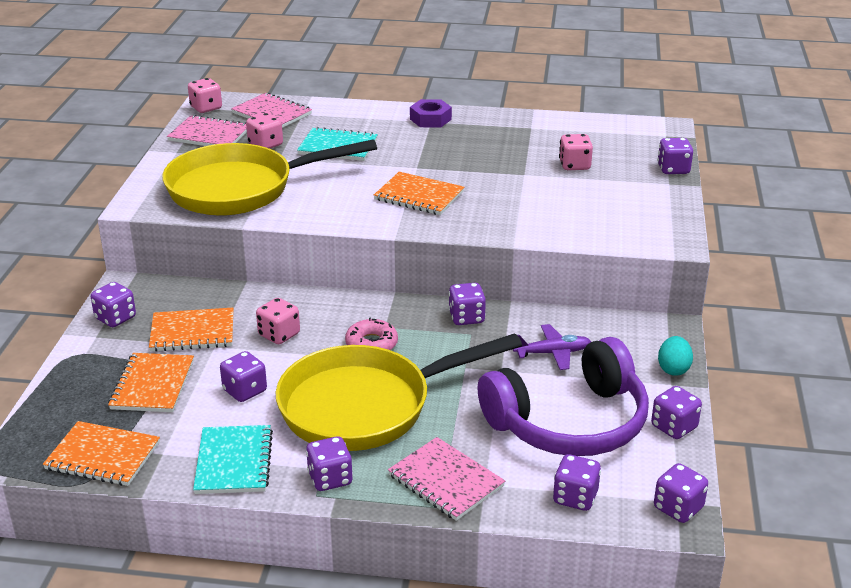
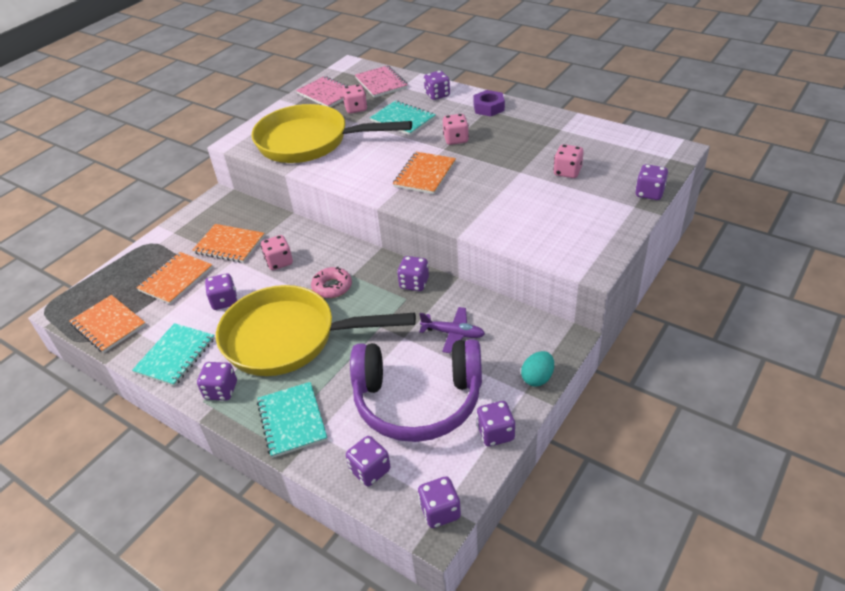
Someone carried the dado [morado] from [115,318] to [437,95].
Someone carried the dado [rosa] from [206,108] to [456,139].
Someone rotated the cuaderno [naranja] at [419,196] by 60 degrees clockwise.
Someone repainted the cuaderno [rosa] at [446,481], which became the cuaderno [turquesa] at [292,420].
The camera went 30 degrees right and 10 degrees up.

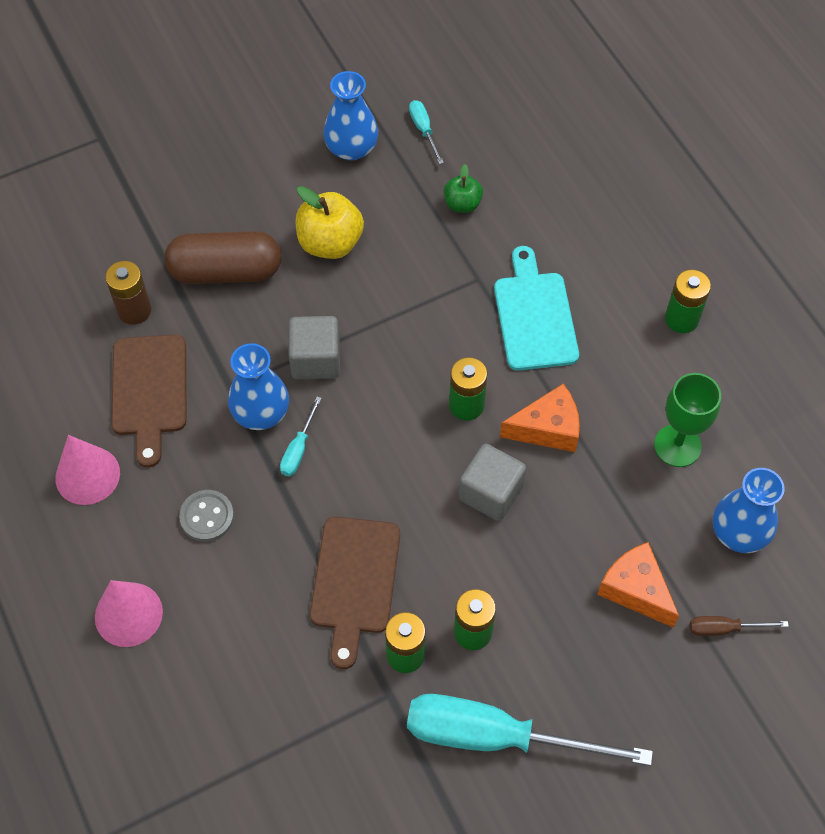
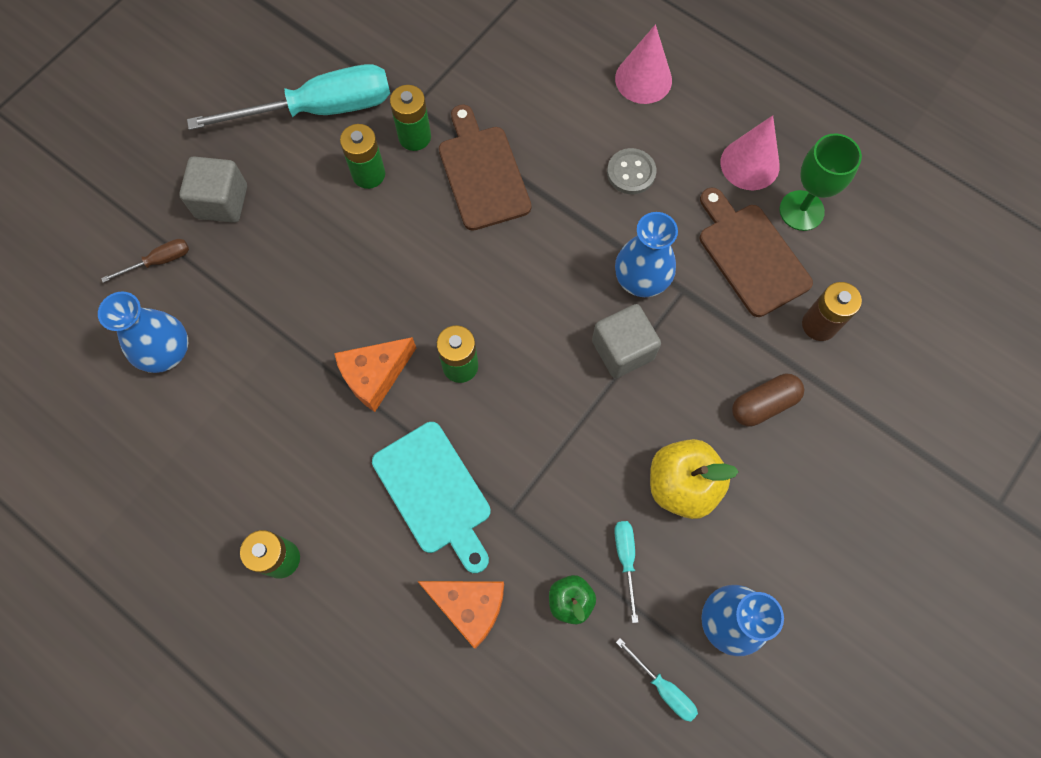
Someone scaled the cápsula [marrón] at [226,271] by 0.61.
Someone carried the destornillador [turquesa] from [298,449] to [625,559].
Someone carried the cubo [gris] from [490,493] to [222,202].
Someone carried the queso [naranja] from [636,590] to [469,606].
Someone carried the copa [verde] from [677,445] to [801,210].
The camera went 155 degrees right and 10 degrees up.

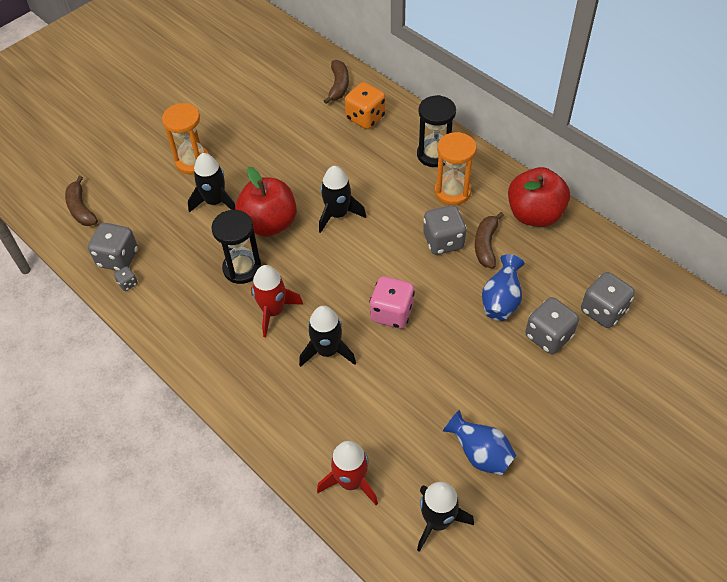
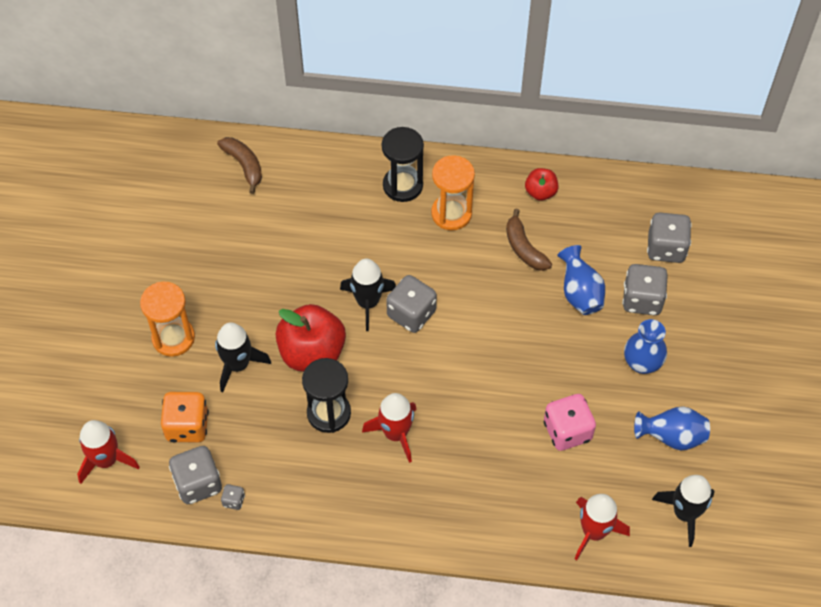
Someone swapped the plátano [marrón] at [81,208] for the cohete [rojo] at [106,460].
Someone took away the cohete [negro] at [327,351].
Someone carried the dado [naranja] from [365,118] to [187,426].
Someone carried the dado [rosa] from [392,313] to [567,431].
Someone carried the dado [gris] from [443,241] to [411,314].
Someone scaled the manzana [rojo] at [534,214] by 0.51.
Someone put down the florero [azul] at [642,363].
The camera went 40 degrees left and 5 degrees up.

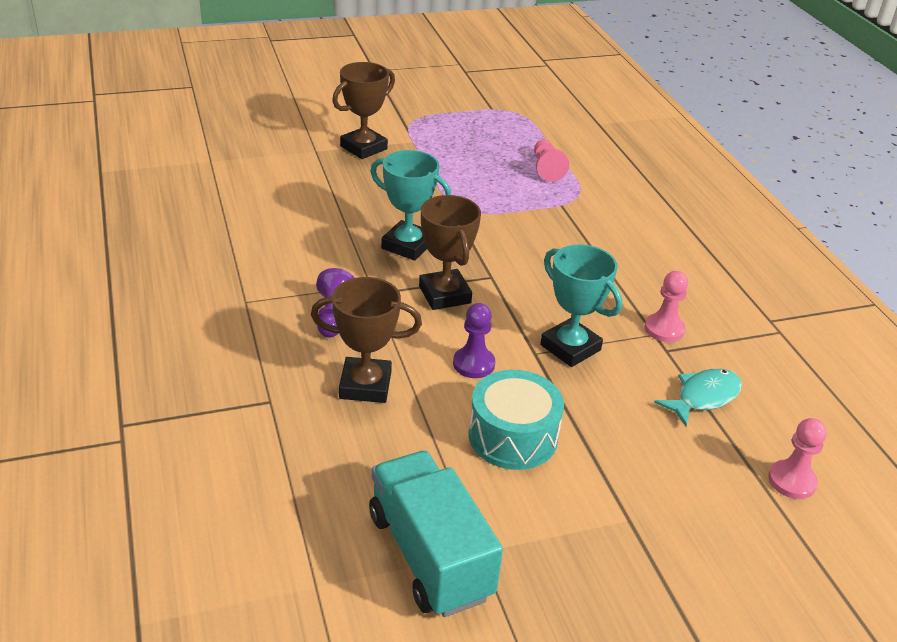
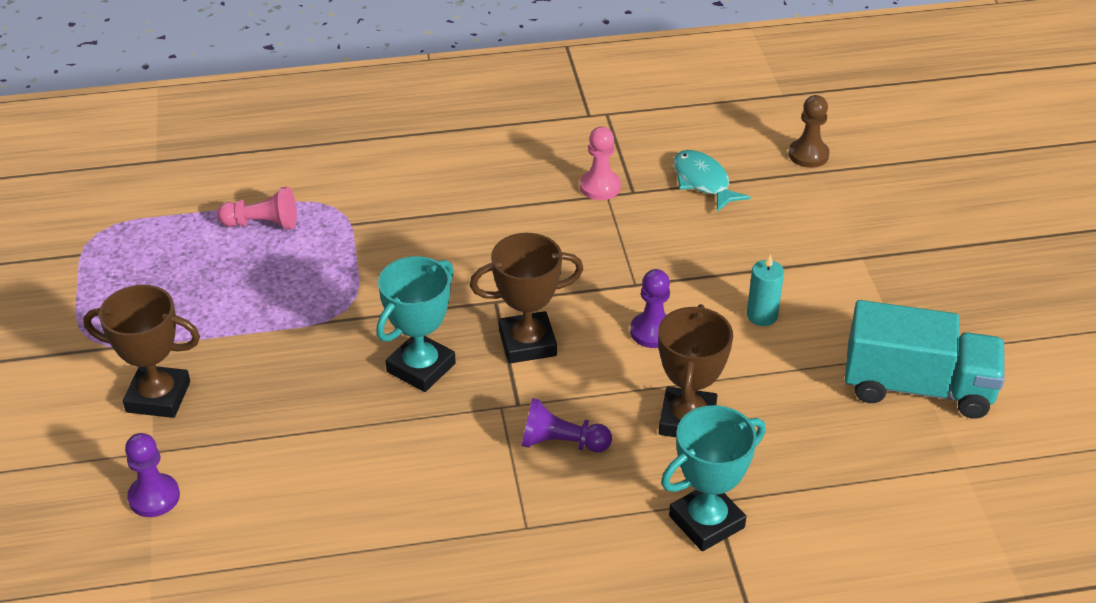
Someone rotated the trofeo [marrón] at [363,147] by 45 degrees counterclockwise.
Someone rotated the camión [turquesa] at [430,555] by 150 degrees counterclockwise.
Someone swapped the tambor [turquesa] at [513,436] for the vela [turquesa] at [762,316].
Someone carried the trofeo [turquesa] from [570,347] to [706,522].
Someone repainted the peón [rosa] at [792,481], which became the peón [marrón] at [808,155].
Someone put down the peón [morado] at [154,497].
The camera went 80 degrees left and 5 degrees up.

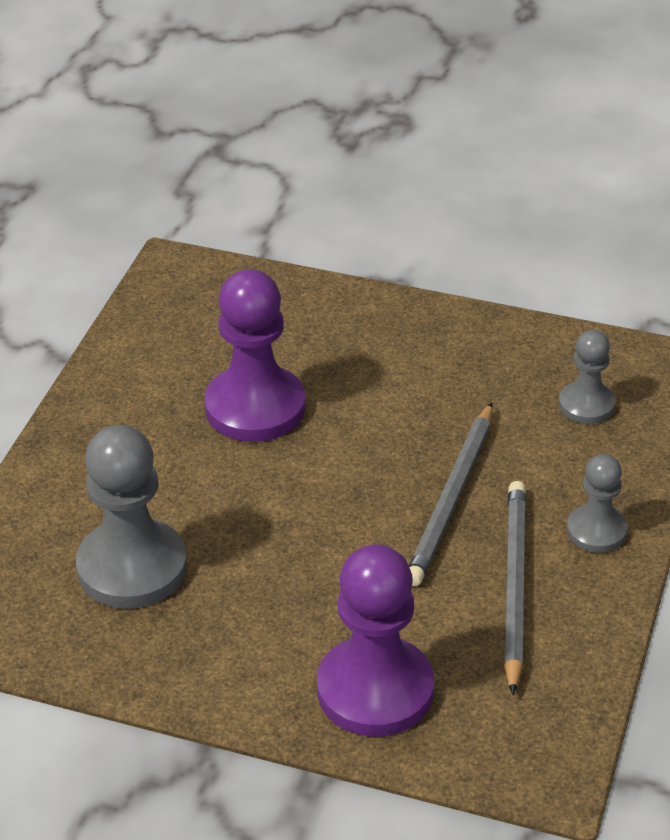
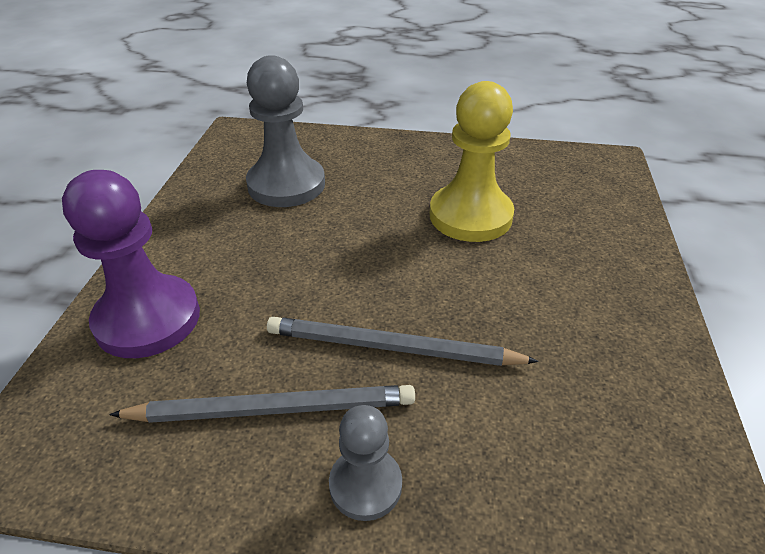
Someone repainted the peón [morado] at [255,407], which became the peón [amarillo] at [470,216].
Someone took away the peón [gris] at [586,405].
The camera went 80 degrees right and 0 degrees up.

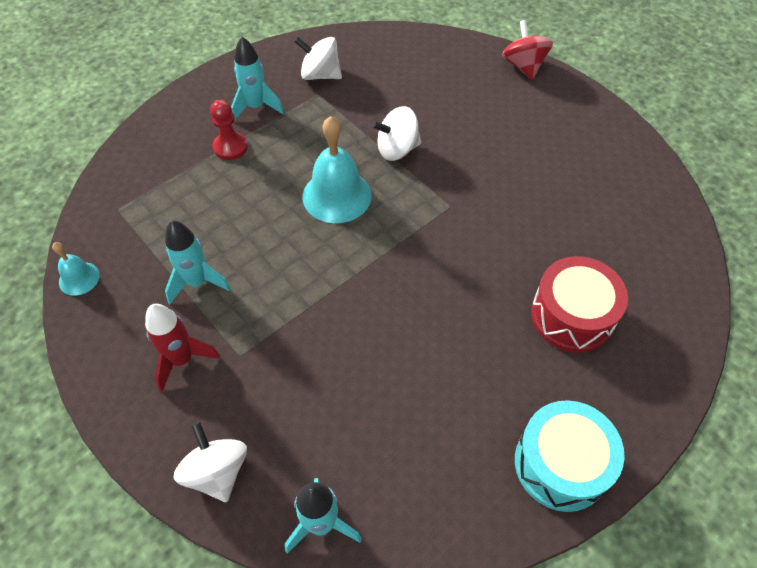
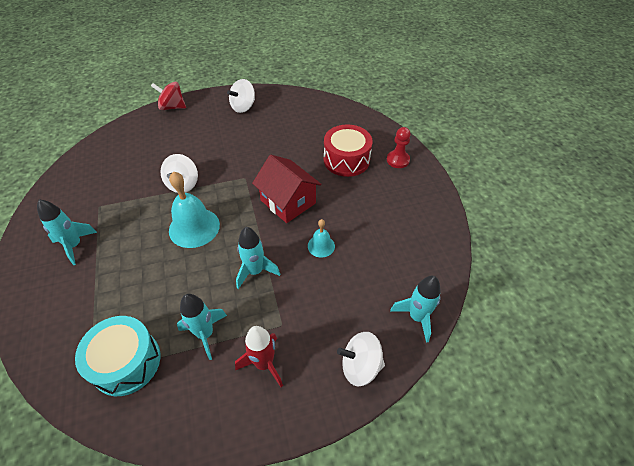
Someone carried the campana [turquesa] from [79,278] to [321,246].
Someone carried the peón [rojo] from [230,147] to [397,160].
Someone carried the peonza [blanco] from [320,75] to [243,107].
Someone carried the tambor [turquesa] from [561,464] to [126,362].
Someone put down the cohete [turquesa] at [255,271].
Someone put down the casa [rojo] at [288,202].
The camera went 65 degrees left and 5 degrees down.

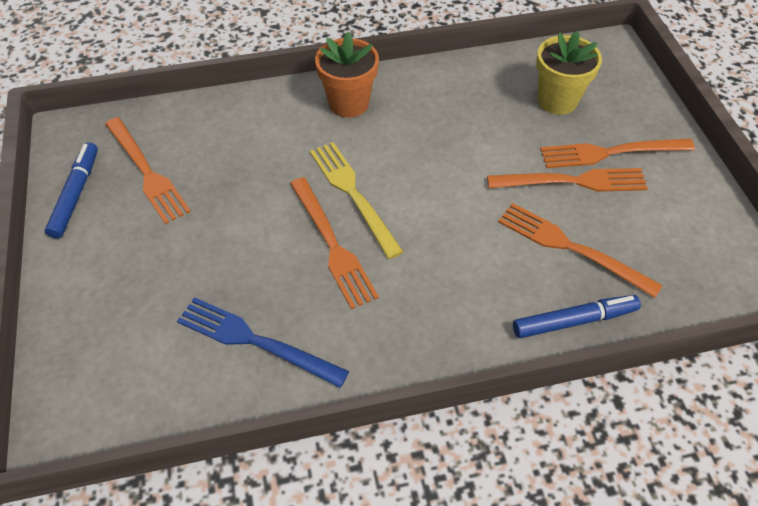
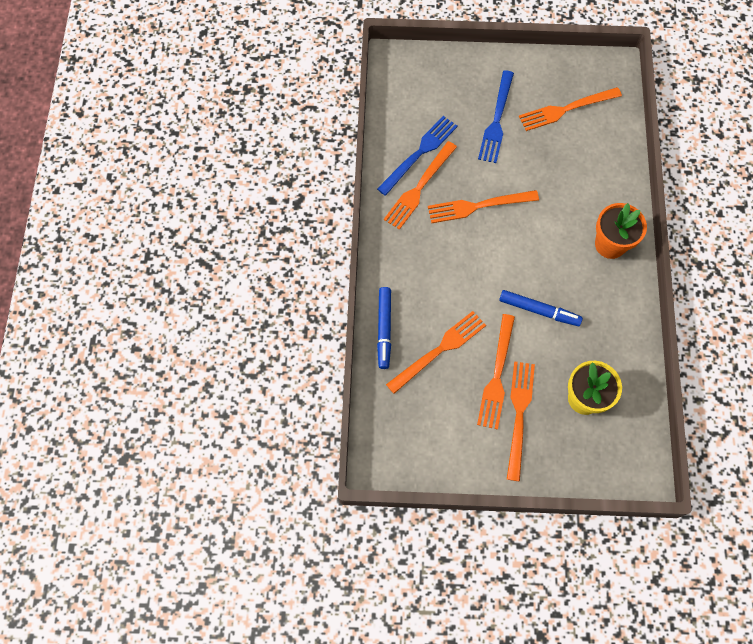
Someone carried the rotulador [azul] from [76,194] to [539,310].
Someone took away the tenedor [amarillo] at [353,194].
Someone put down the tenedor [naranja] at [419,188].
Someone put down the tenedor [azul] at [496,120].
The camera went 105 degrees right and 15 degrees up.

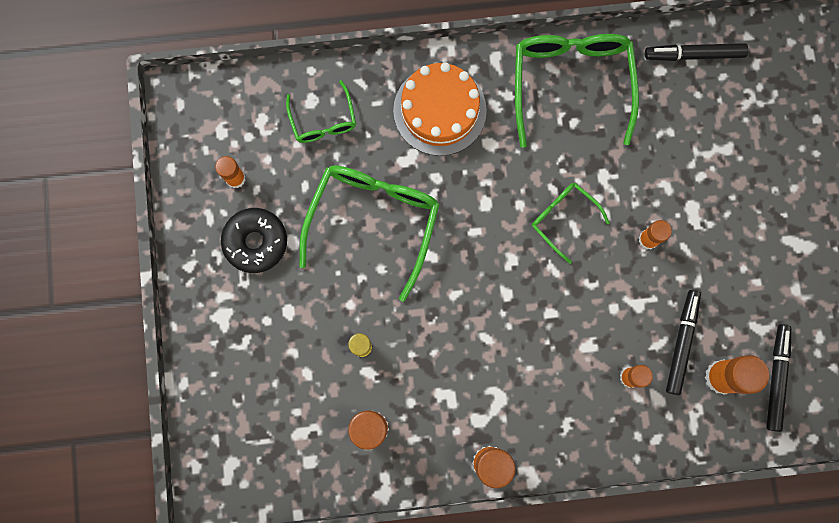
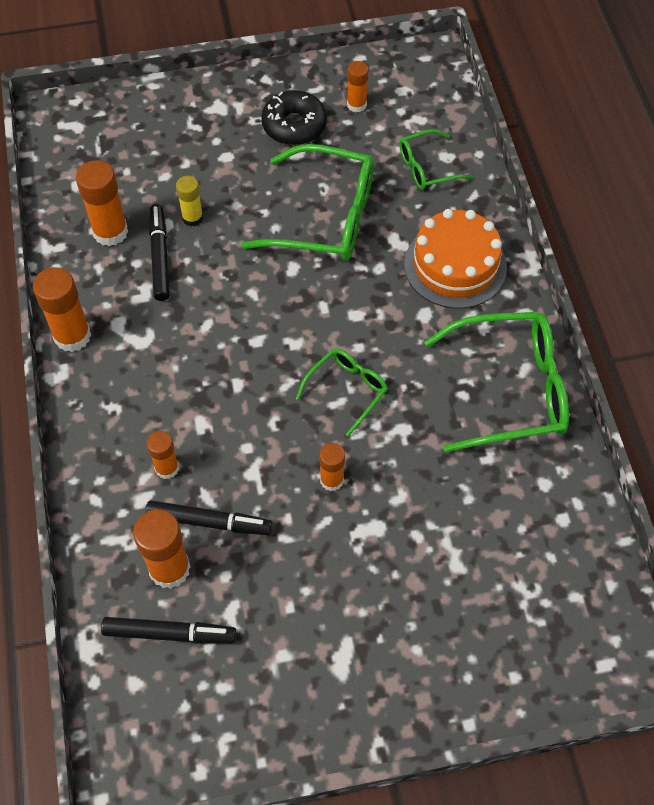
Someone carried the rotulador [negro] from [694,54] to [160,256].
The camera went 85 degrees right and 20 degrees down.

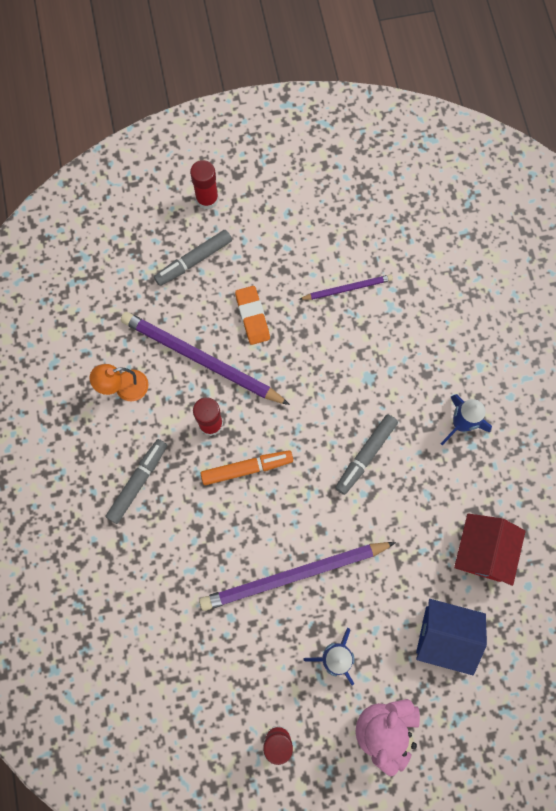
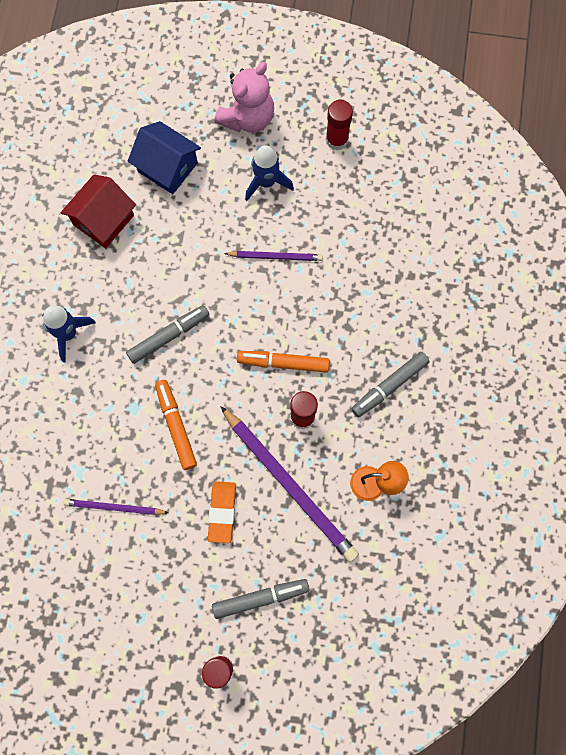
Someone scaled the lápiz [morado] at [294,575] by 0.52.
Someone put down the rotulador [naranja] at [176,426].
The camera went 160 degrees left and 0 degrees up.

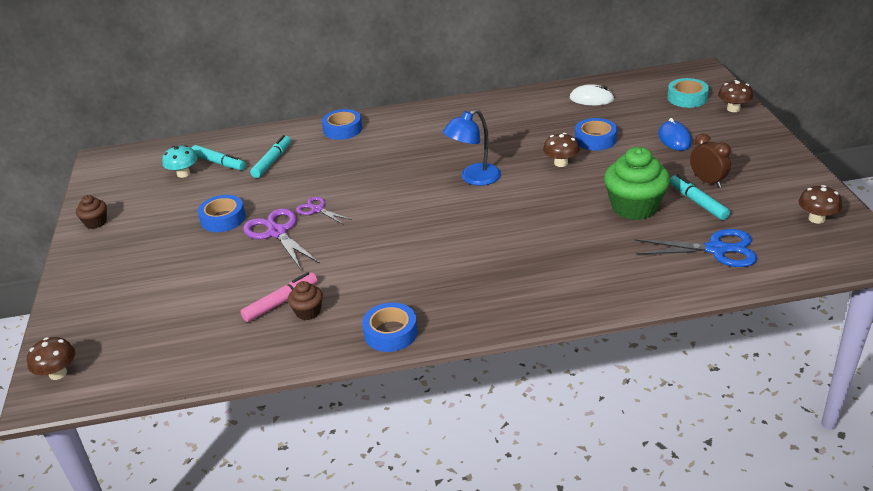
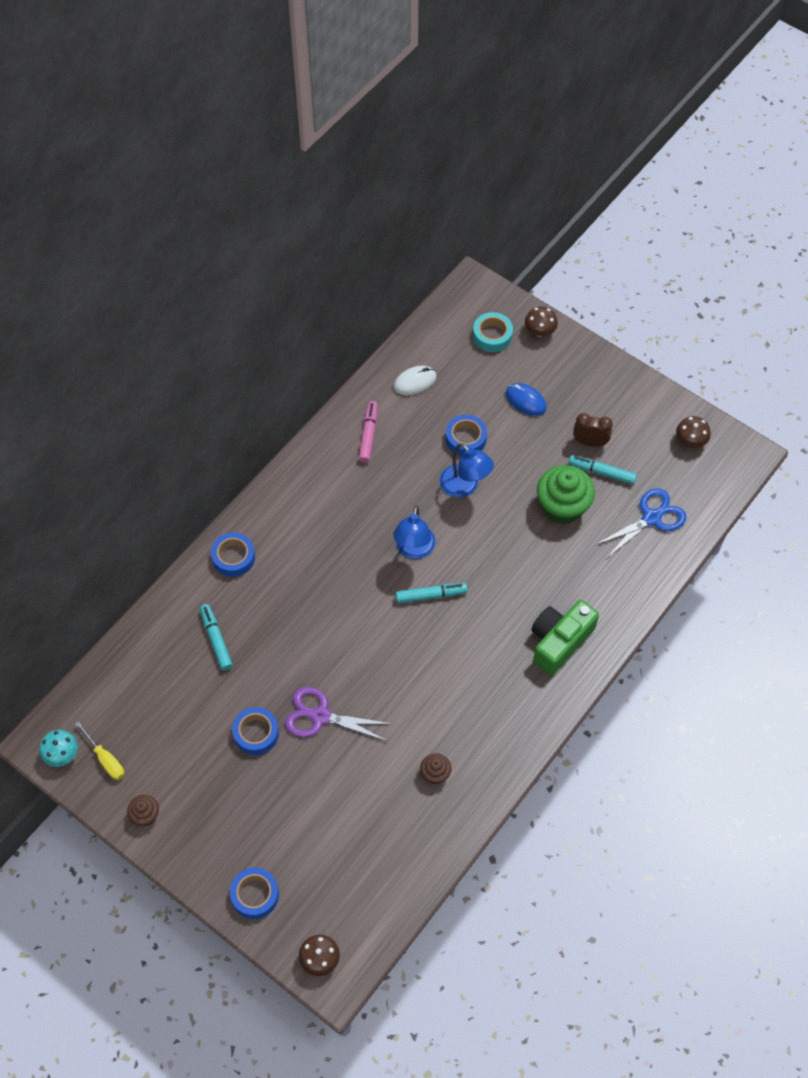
Someone carried the seta [turquesa] from [183,174] to [62,754].
Someone carried the rotulador [turquesa] from [219,163] to [431,595].
Someone carried the rotulador [rosa] from [281,302] to [368,435].
Someone took away the tijeras [morado] at [317,209].
Someone carried the cinta adhesiva [azul] from [390,333] to [255,895].
Someone swapped the seta [marrón] at [561,163] for the lámpara [azul] at [465,487].
Someone put down the destornillador [amarillo] at [105,759].
Someone put down the cámara [verde] at [559,641].
The camera went 45 degrees left and 25 degrees up.

